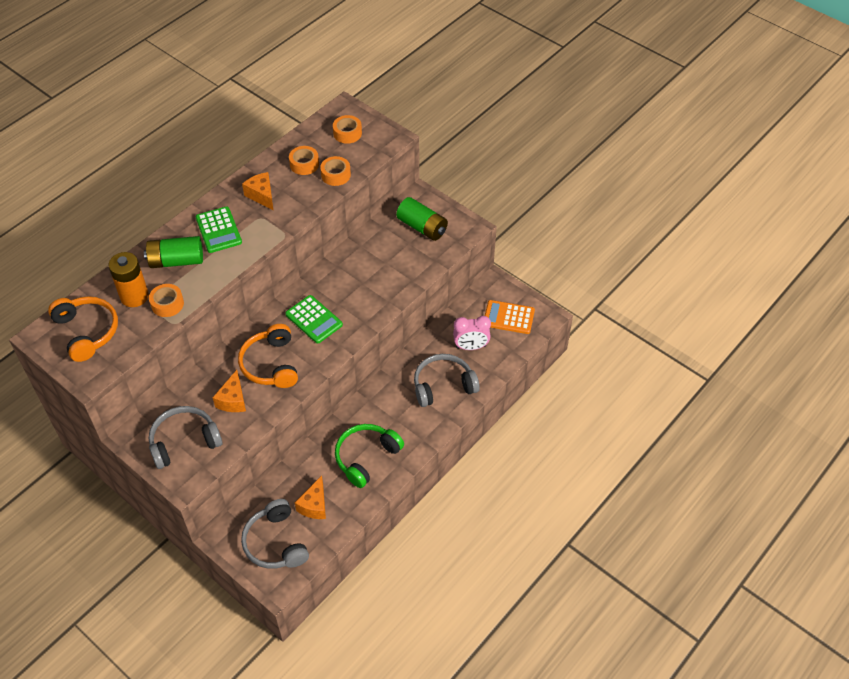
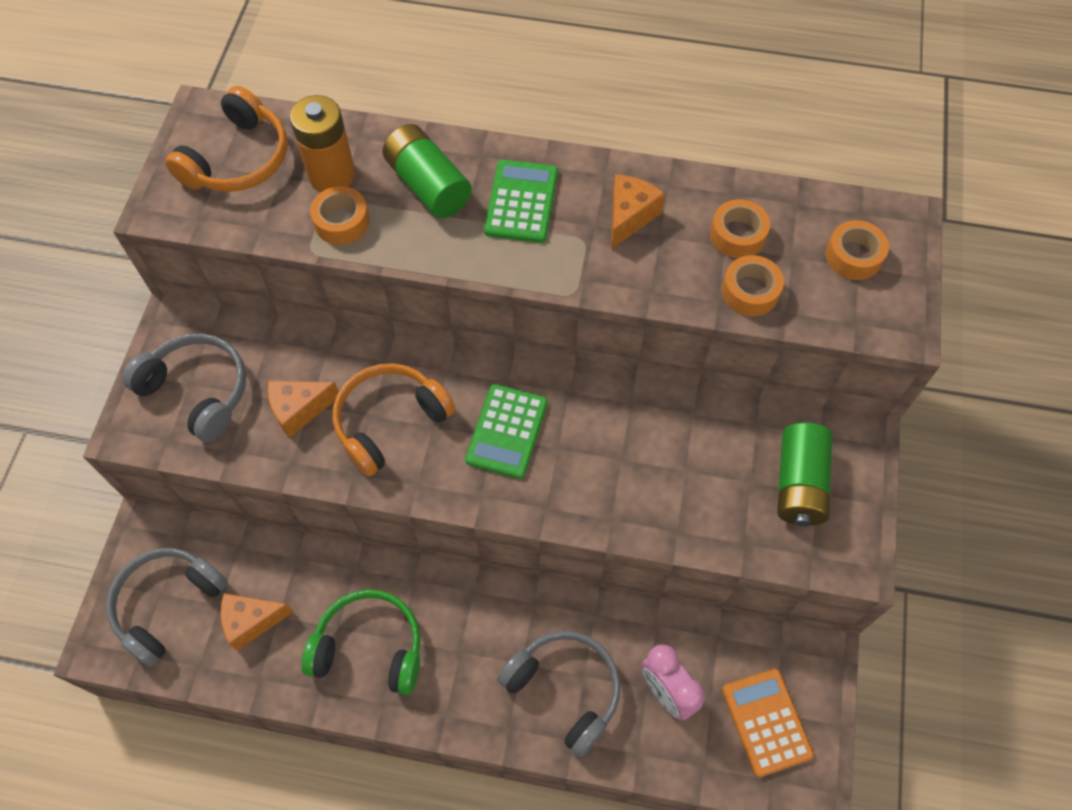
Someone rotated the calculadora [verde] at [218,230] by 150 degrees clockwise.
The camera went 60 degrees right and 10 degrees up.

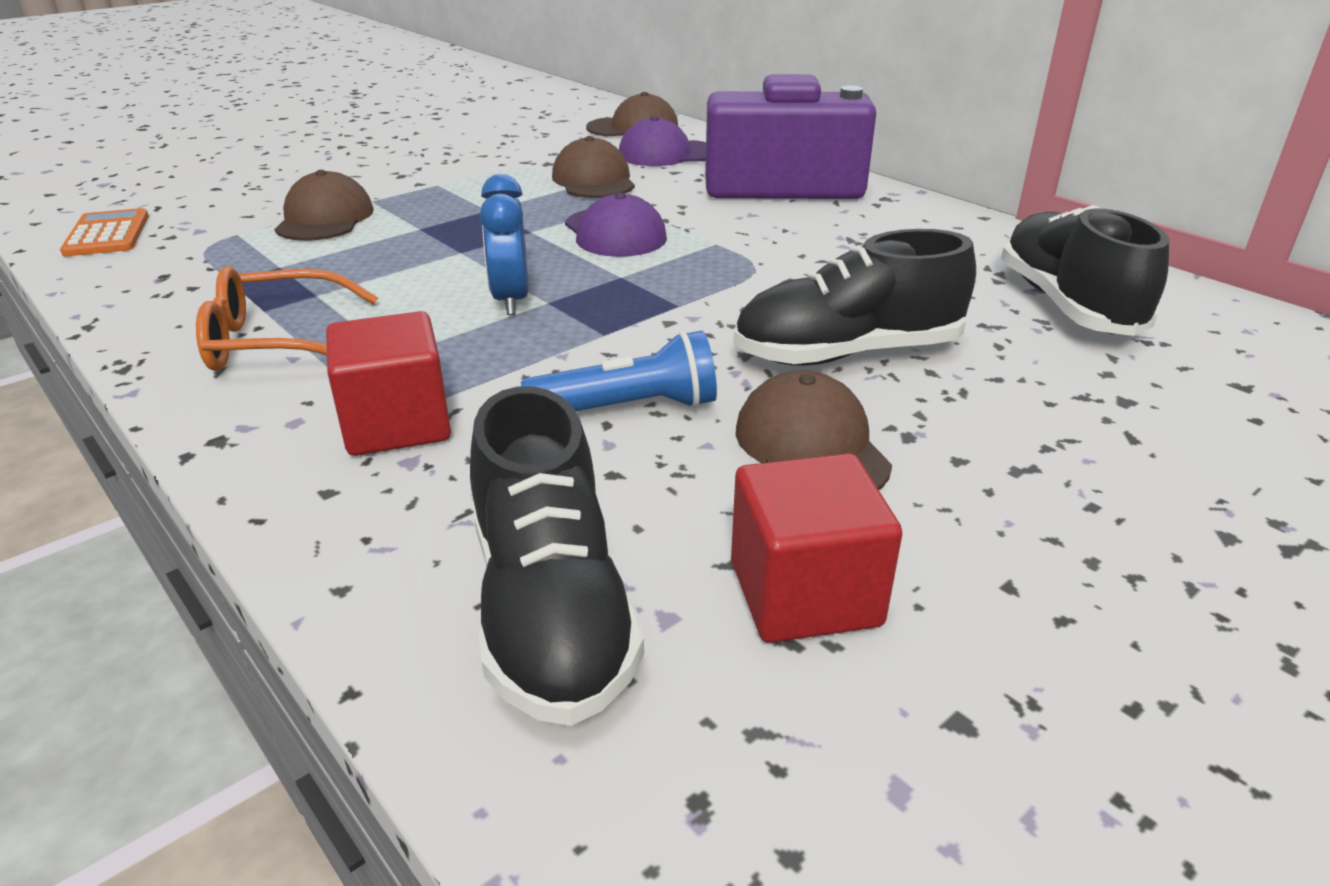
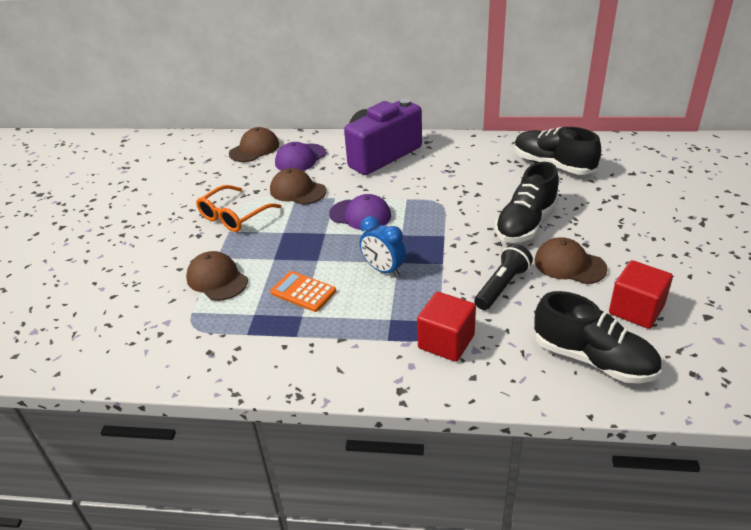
Someone carried the calculadora [naranja] from [107,234] to [303,292].
Someone carried the gafas [naranja] from [275,342] to [233,217].
Someone repainted the lámpara de mano [azul] at [628,408], which became the lámpara de mano [negro] at [502,286].
The camera went 40 degrees left and 5 degrees up.

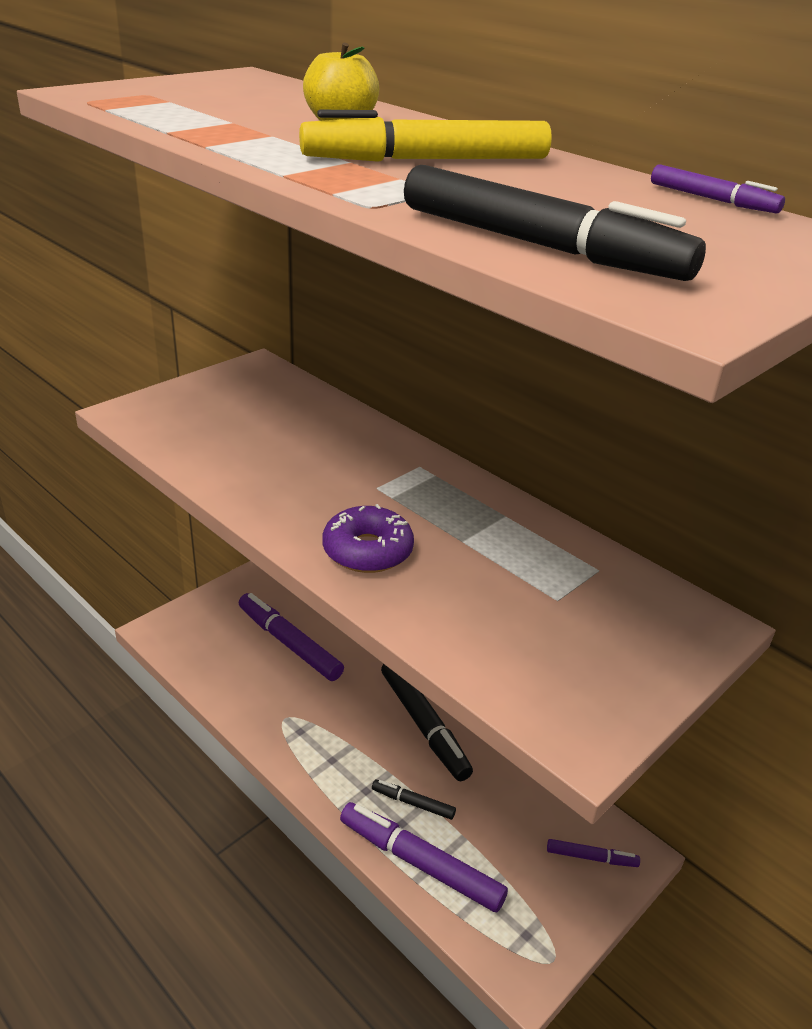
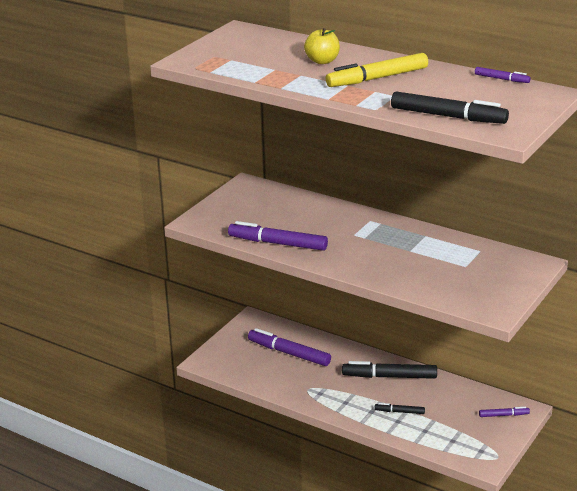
Someone took away the rosquilla [morado] at [367,551].
Someone carried the rotulador [morado] from [420,863] to [277,243].
Someone rotated the rotulador [negro] at [424,725] by 135 degrees clockwise.
The camera went 10 degrees left and 5 degrees down.

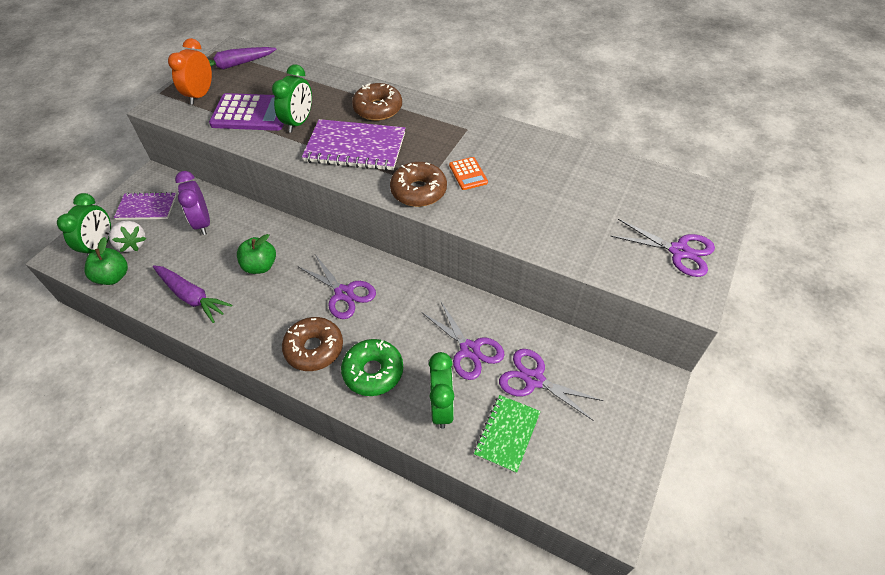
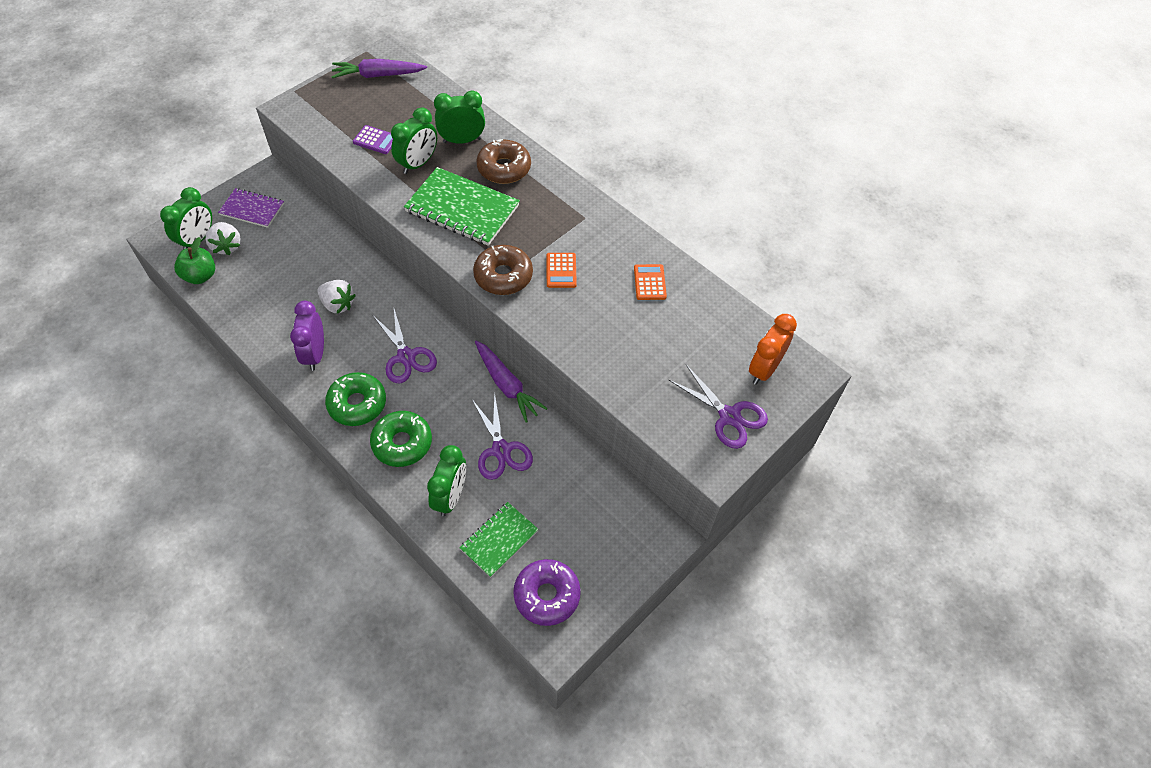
Someone carried the zanahoria [morado] from [192,297] to [507,385].
Someone carried the despertador [naranja] from [200,95] to [764,369].
Someone carried the despertador [morado] from [203,223] to [315,354].
Someone scaled the calculadora [morado] at [252,113] by 0.51.
Someone swapped the manzana [verde] at [260,266] for the fresa [blanco] at [338,304].
Someone repainted the rosquilla [marrón] at [314,348], which became the rosquilla [verde] at [357,404].
Someone repainted the cuaderno [morado] at [355,147], which became the cuaderno [verde] at [462,209].
Someone took away the tijeras [morado] at [534,379].
Someone put down the despertador [verde] at [462,140].
Someone put down the rosquilla [morado] at [547,595].
Someone put down the calculadora [naranja] at [649,282].
The camera went 15 degrees right and 5 degrees up.

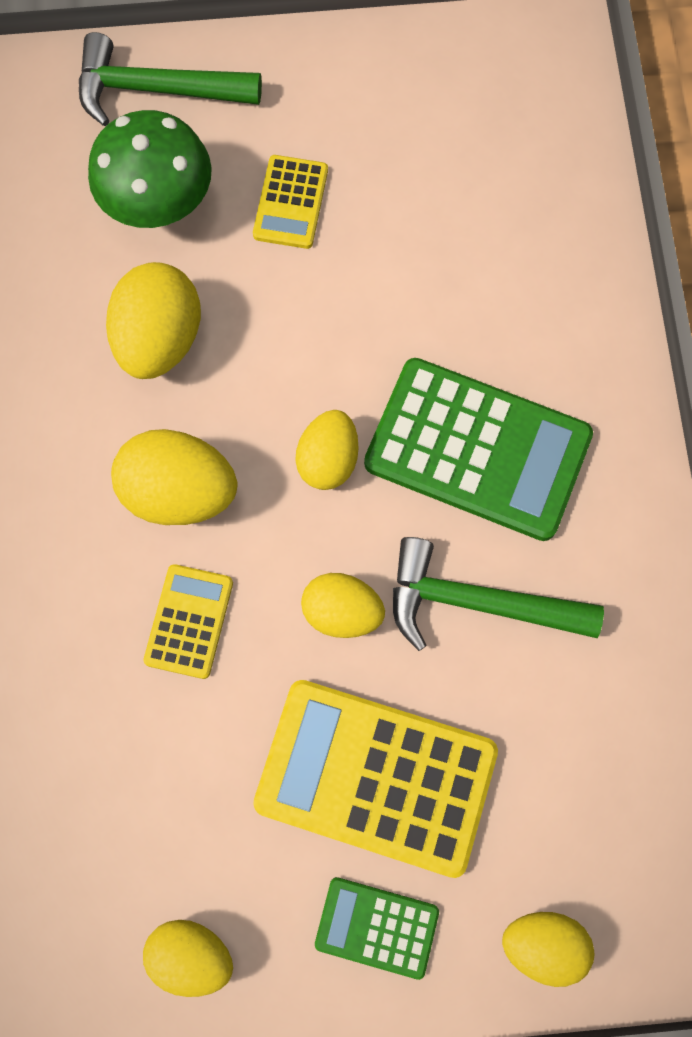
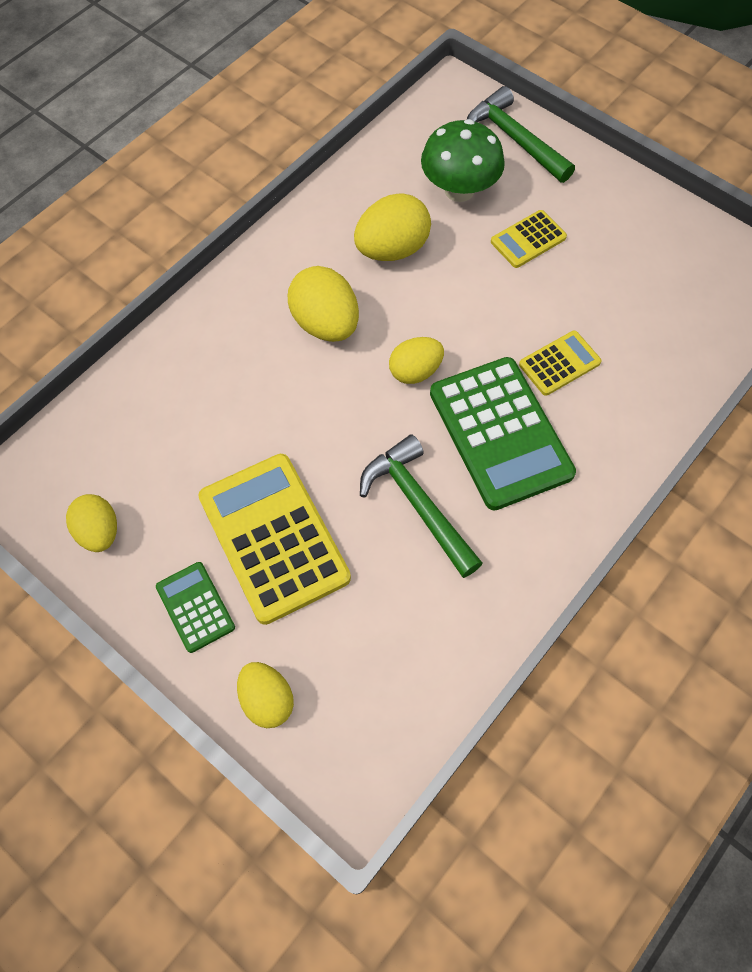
Someone carried the calculadora [amarillo] from [189,621] to [559,364].
Someone took away the huevo [amarillo] at [342,611].
The camera went 45 degrees right and 10 degrees down.

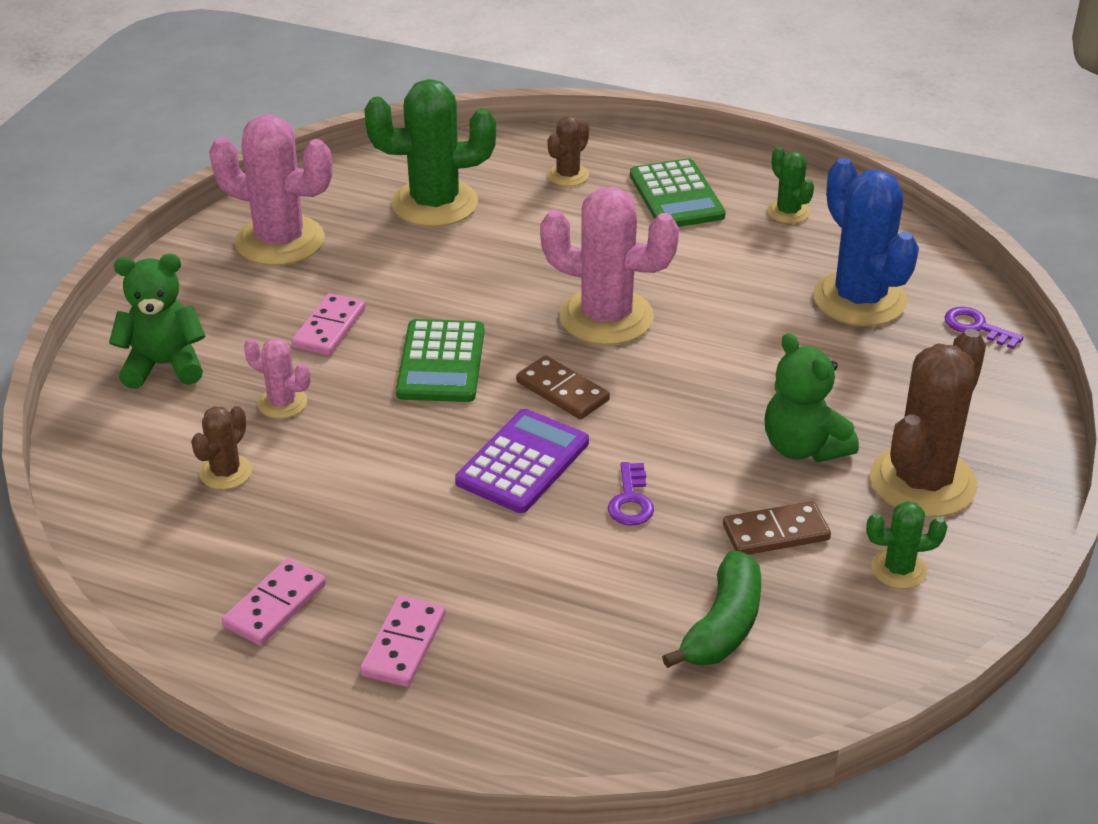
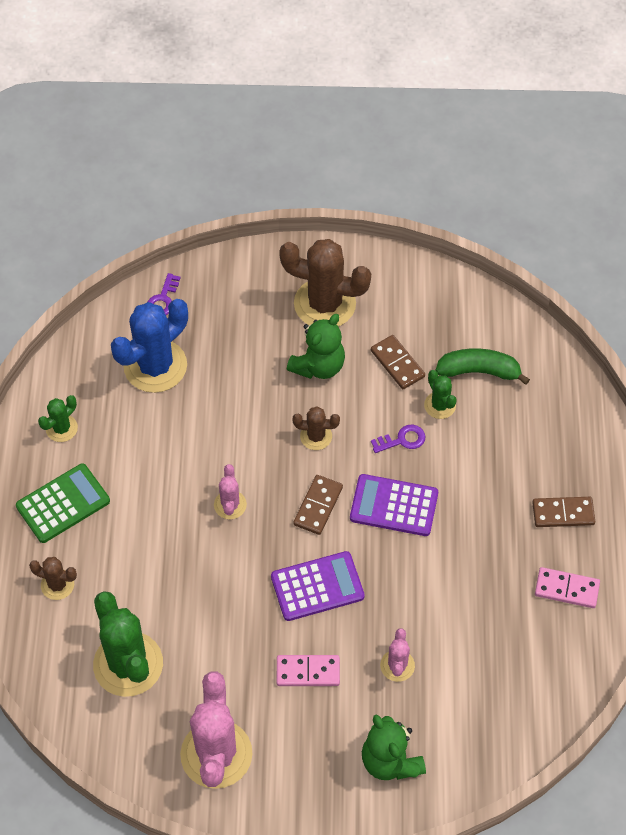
Someone carried the cactus [marrón] from [226,472] to [316,436].
Someone repainted the ficha de dominó [rosa] at [404,645], which became the ficha de dominó [marrón] at [563,513].
Someone repainted the calculadora [verde] at [441,362], which became the calculadora [morado] at [317,587].
Someone scaled the cactus [rosa] at [606,317] by 0.49.
Someone carried the cactus [verde] from [898,569] to [440,405].
The camera went 110 degrees left and 20 degrees up.

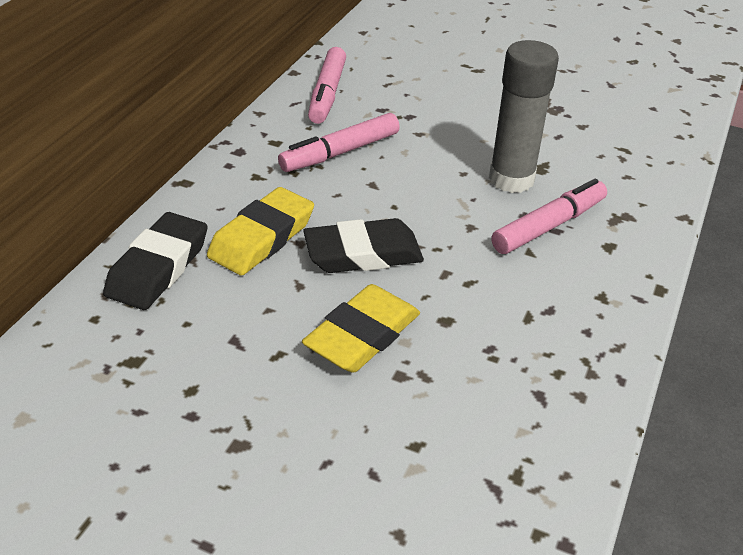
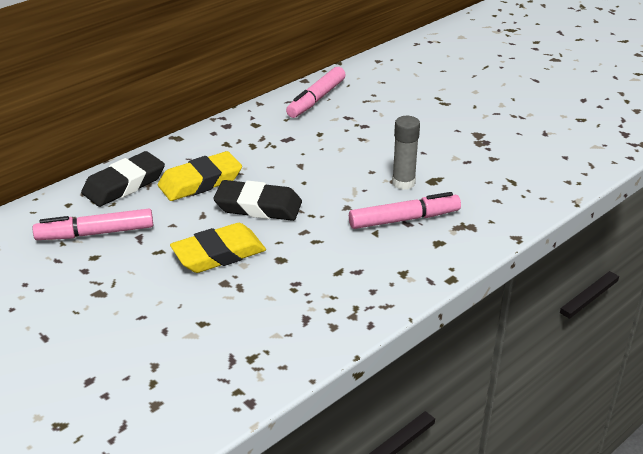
Someone carried the rotulador [rosa] from [340,152] to [95,233].
Someone scaled the barra de pegamento [gris] at [511,179] by 0.65.
The camera went 25 degrees right and 5 degrees down.

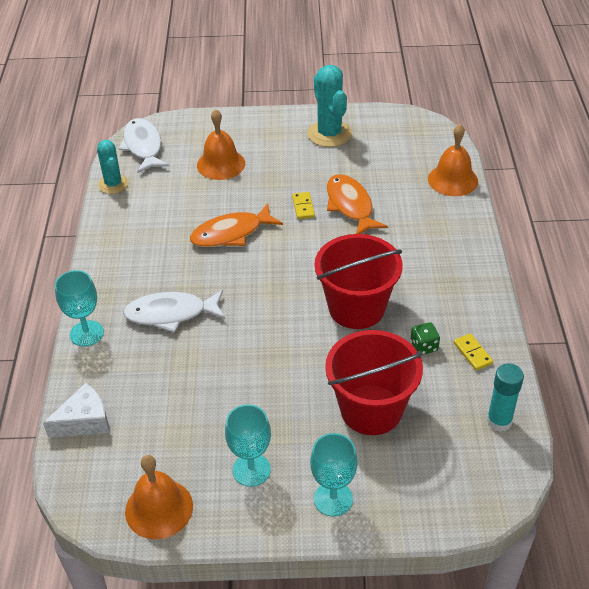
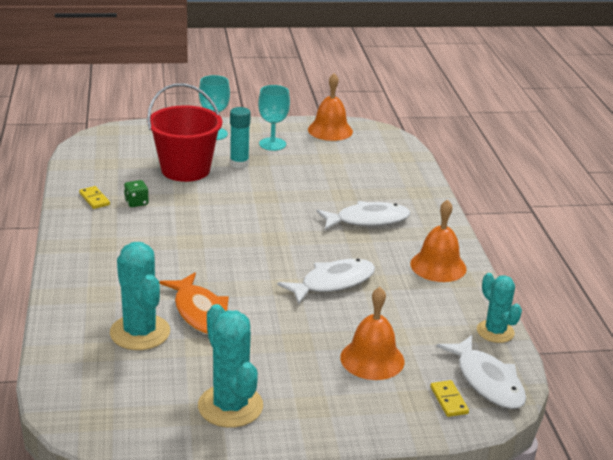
Someone took away the queso [blanco] at [84,421].
Someone took away the copa [turquesa] at [86,333].
Someone repainted the pez [naranja] at [231,233], which became the pez [blanco] at [333,283].
Someone carried the ficha de dominó [amarillo] from [303,207] to [449,400].
Someone took away the balde [rojo] at [356,308].
Someone carried the campana [naranja] from [453,180] to [438,266].
Someone carried the barra de pegamento [turquesa] from [499,421] to [239,164].
Someone put down the cactus [turquesa] at [140,332].
The camera went 170 degrees right and 15 degrees down.

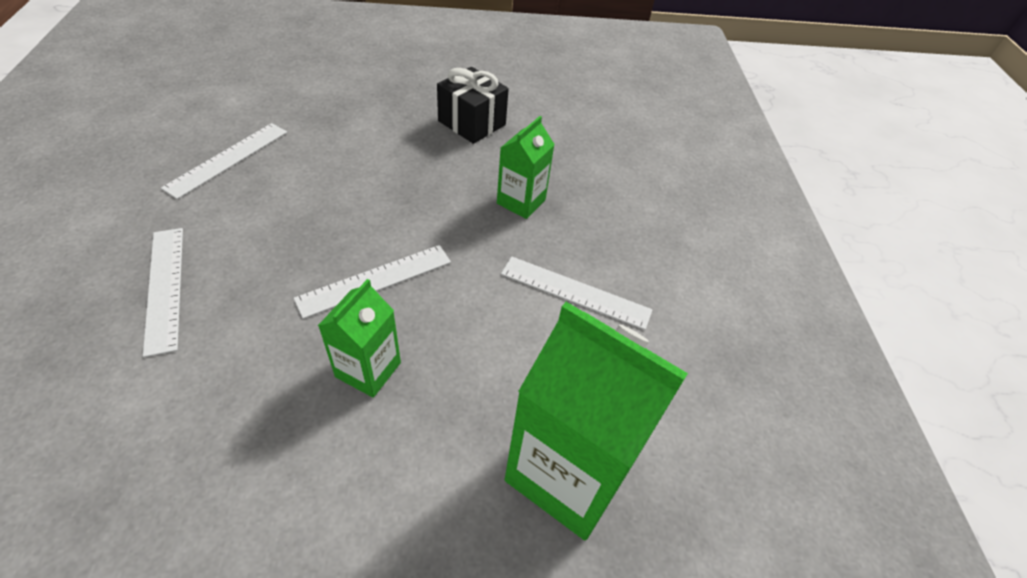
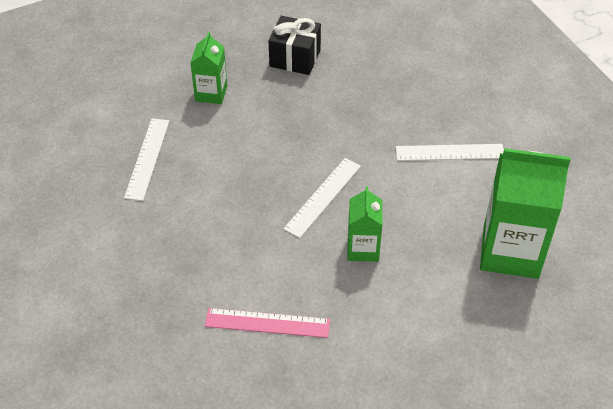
Someone took away the regla [blanco] at [165,287].
Someone carried the cartón de leche [verde] from [521,201] to [211,93].
Someone put down the regla [rosa] at [267,323].
The camera went 20 degrees left and 0 degrees up.

